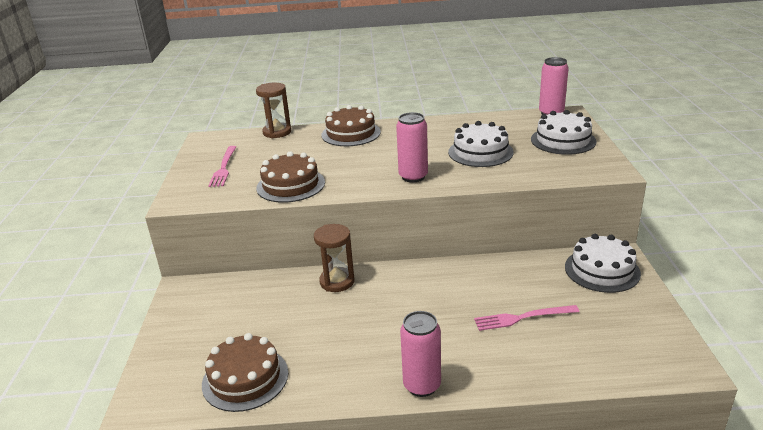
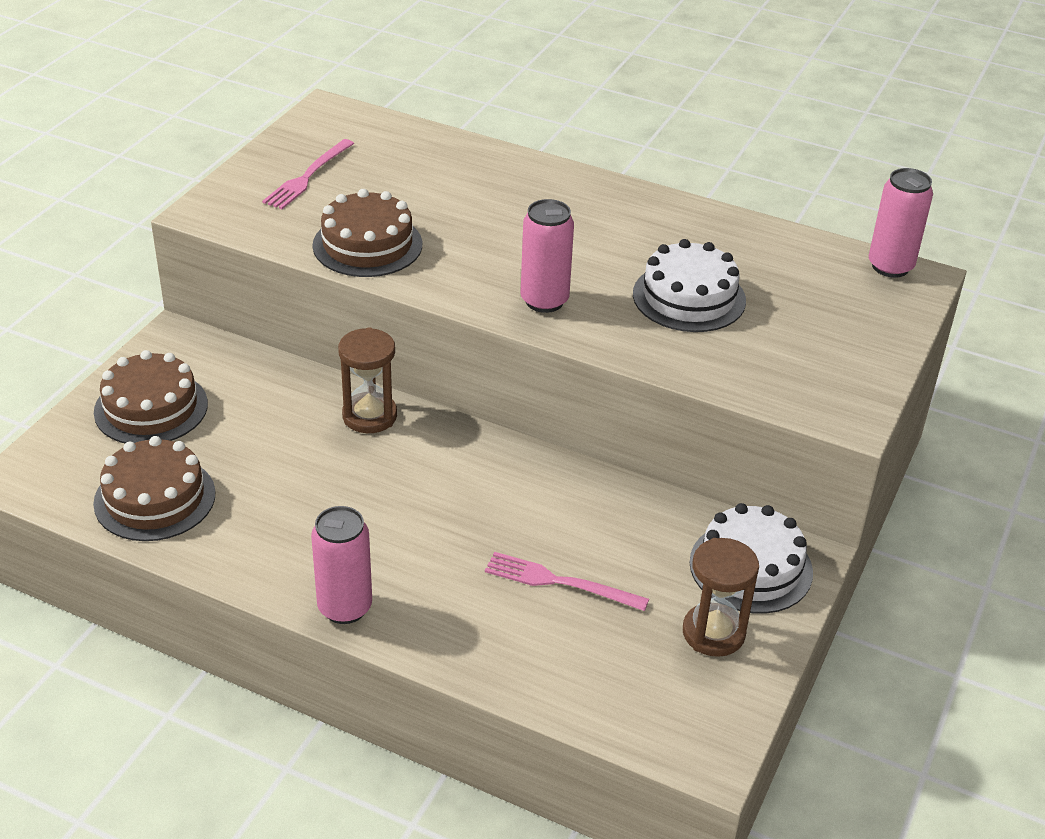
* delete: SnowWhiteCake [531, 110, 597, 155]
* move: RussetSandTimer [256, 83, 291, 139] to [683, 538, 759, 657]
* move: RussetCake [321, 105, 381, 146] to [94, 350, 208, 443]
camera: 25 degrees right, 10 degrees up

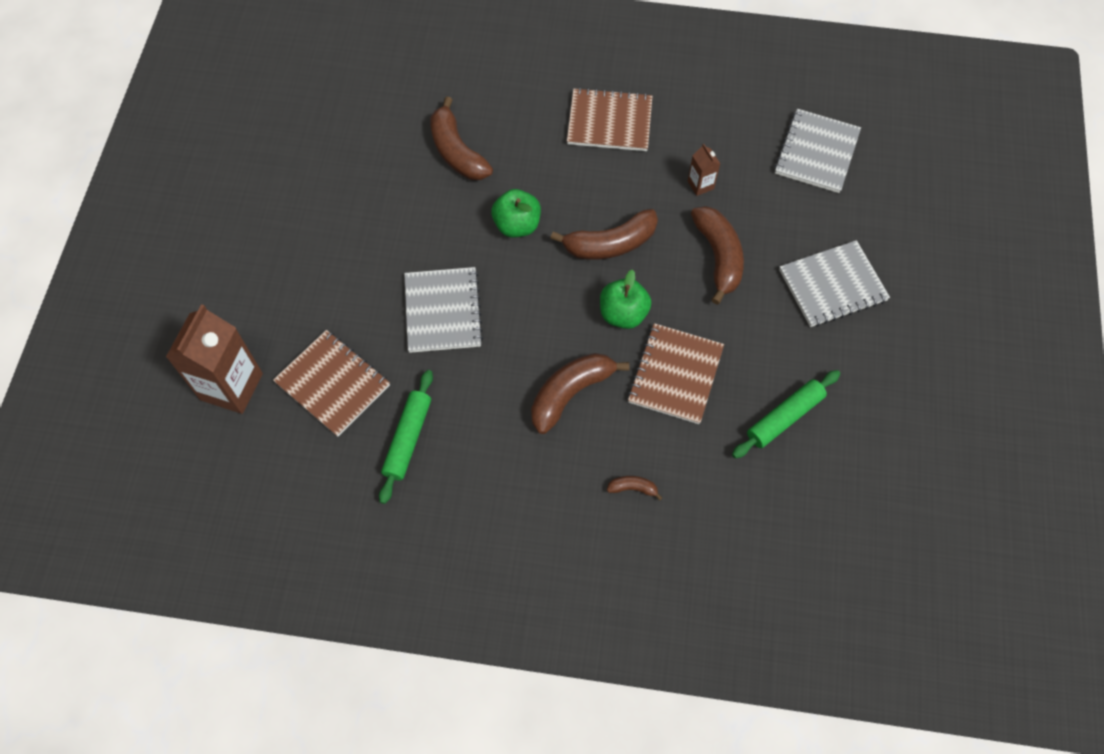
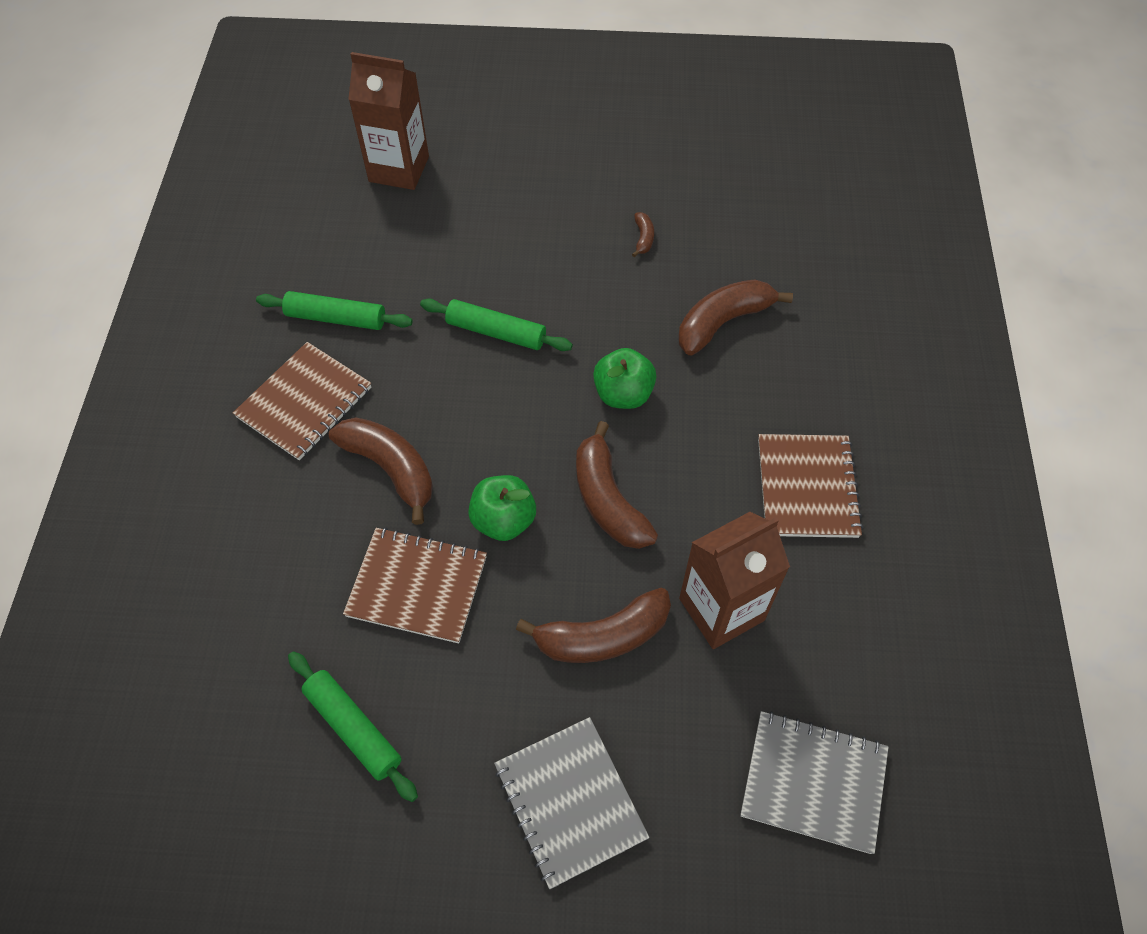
* move: RussetExerciseBook [273, 330, 390, 437] to [233, 342, 371, 460]
* move: RussetToyBanana [607, 476, 662, 501] to [632, 212, 654, 257]
* replace: GrayExerciseBook [404, 267, 483, 353] to LeafGreenDoughRoller [420, 298, 573, 351]
* resize: RussetJuiceCarton [688, 144, 720, 196] = [679, 512, 790, 649] x2.16
camera: 85 degrees right, 5 degrees down

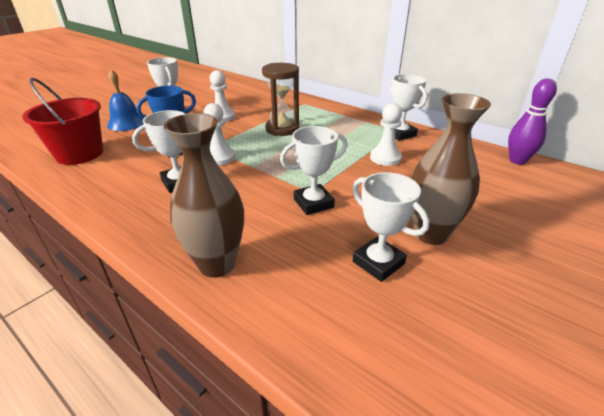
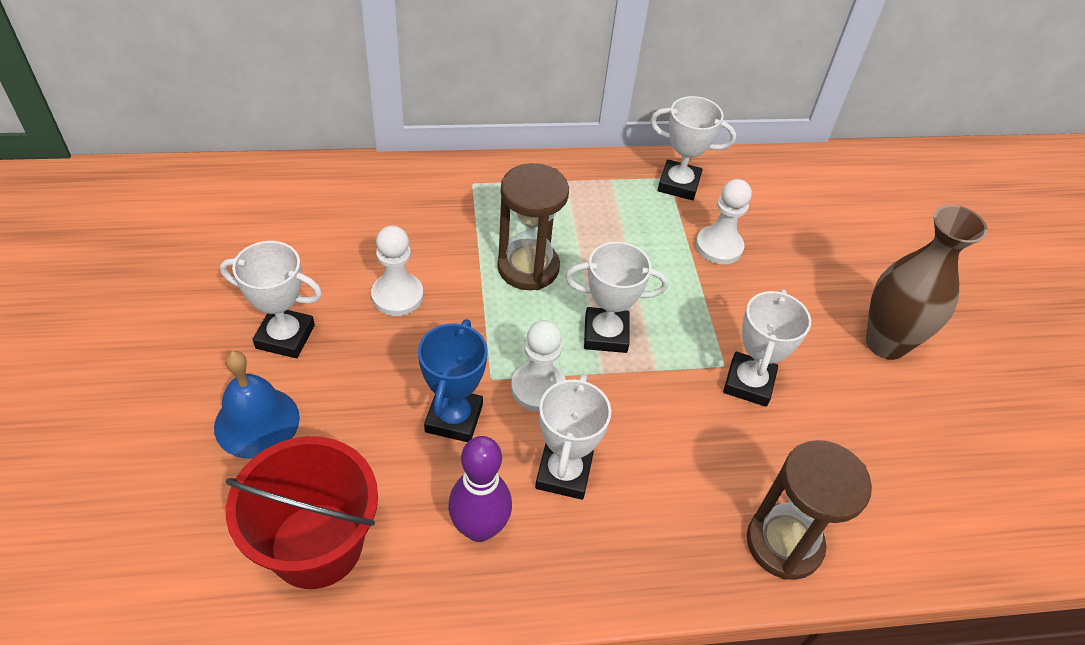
* move: SnowWhitePrizeCup [352, 172, 429, 282] to [565, 242, 668, 353]
* move: PurpleSkittle [508, 79, 557, 165] to [448, 436, 512, 542]
* replace: RussetVase [164, 113, 244, 278] to RussetSandTimer [747, 440, 872, 580]
camera: 50 degrees left, 15 degrees up

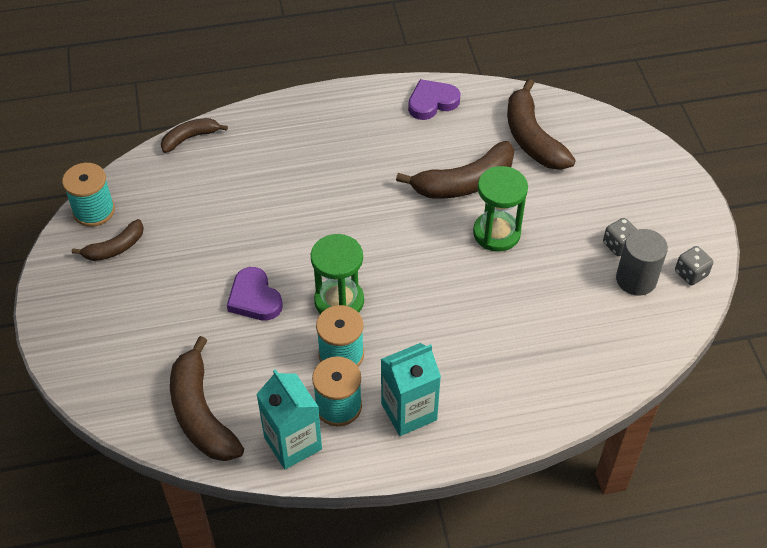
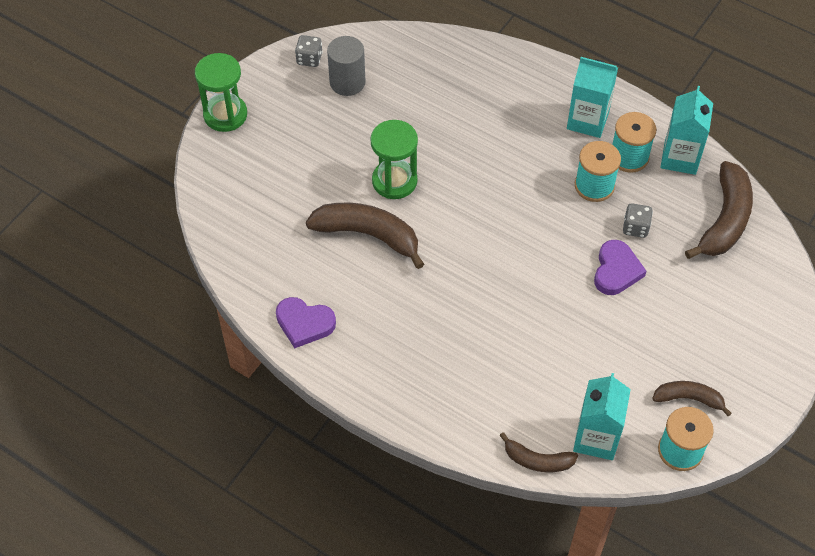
* delete: RussetToyBanana [507, 79, 576, 170]
* insert: AquaJuiceCarton [573, 373, 631, 460]
* move: LeafGreenSandTimer [311, 234, 364, 314] to [195, 53, 247, 132]
* move: GrayGameDie [603, 218, 637, 256] to [623, 203, 653, 238]
camera: 135 degrees left, 5 degrees up

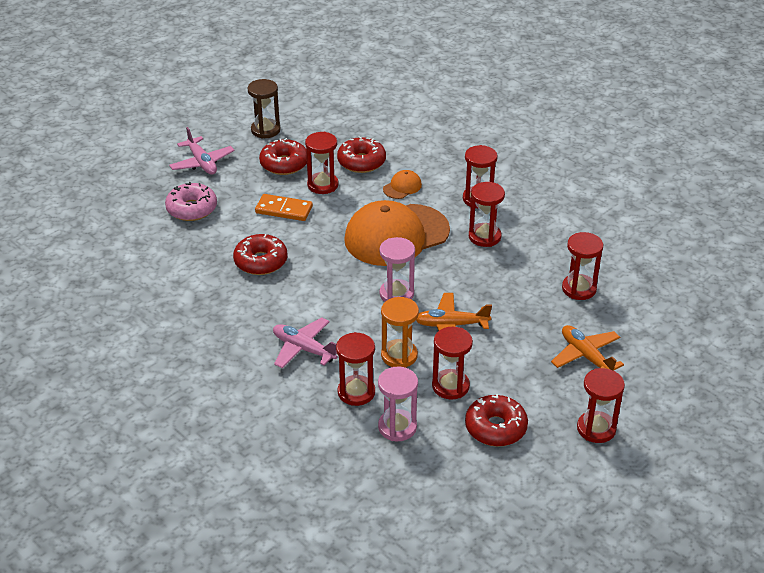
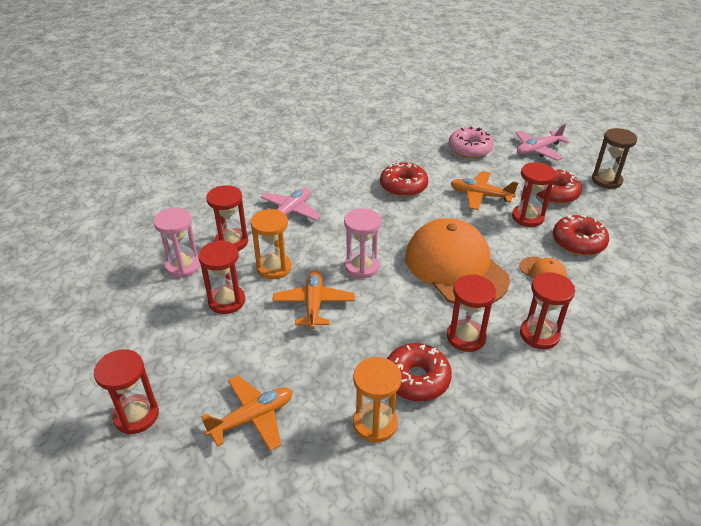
* move: RedGlazedDonut [465, 394, 528, 447] to [387, 343, 452, 402]
* replace: BrightOrangeDominoTile [255, 194, 313, 221] to BrightOrangePlane [451, 171, 518, 210]
* recolor: RedSandTimer [562, 232, 603, 300] to BrightOrangeSandTimer [353, 357, 402, 443]
camera: 90 degrees right, 0 degrees up

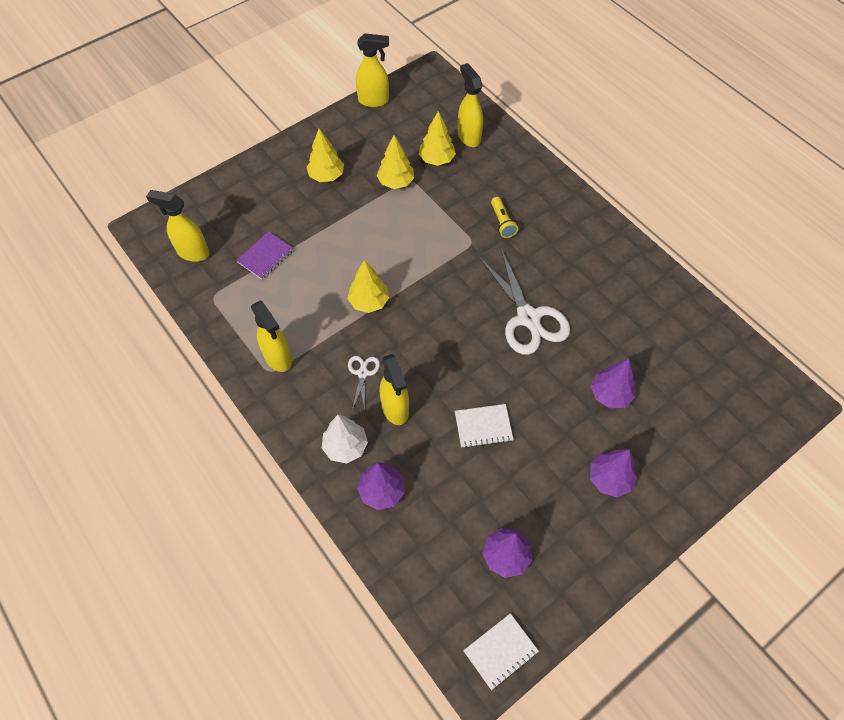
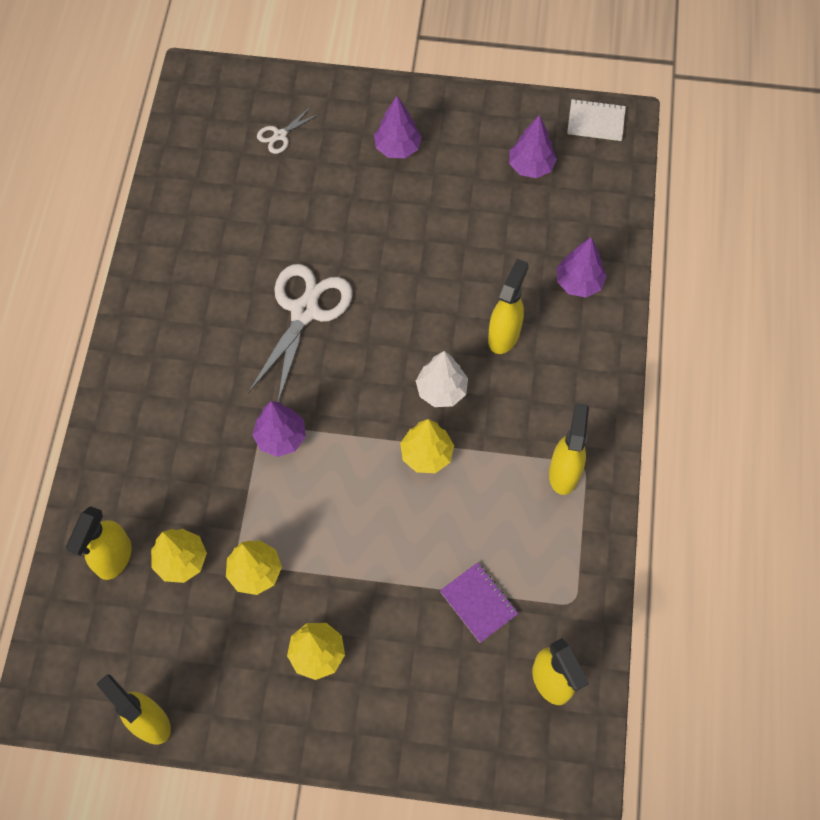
* delete: SnowWhiteExerciseBook [455, 404, 513, 448]
* delete: BrightYellowTorch [491, 197, 518, 238]
* move: SnowWhiteFirTree [322, 415, 368, 464] to [416, 351, 468, 407]
* move: SnowWhiteShears [348, 356, 380, 410] to [257, 107, 319, 154]
* move: PurpleFirTree [591, 359, 635, 408] to [252, 401, 306, 457]
* rotate: PurpleExerciseBook [236, 231, 293, 279] = [440, 563, 518, 643] 60 degrees clockwise
camera: 135 degrees left, 5 degrees up

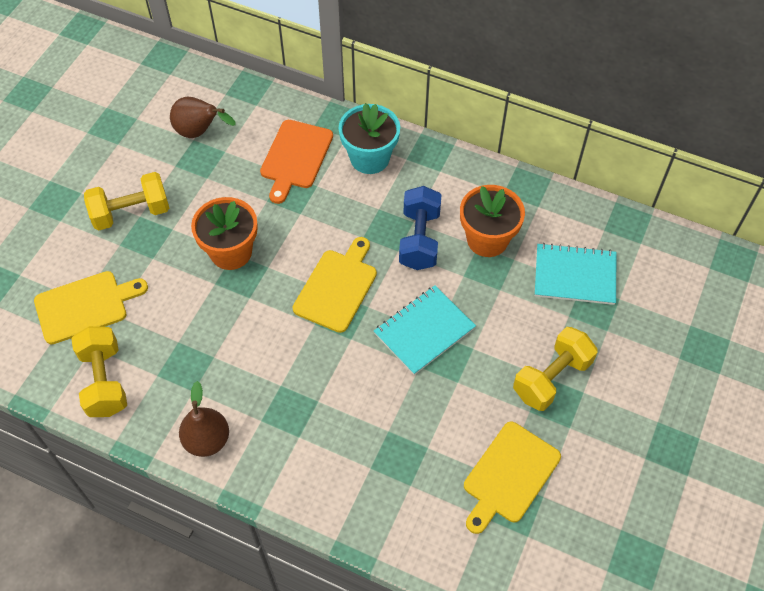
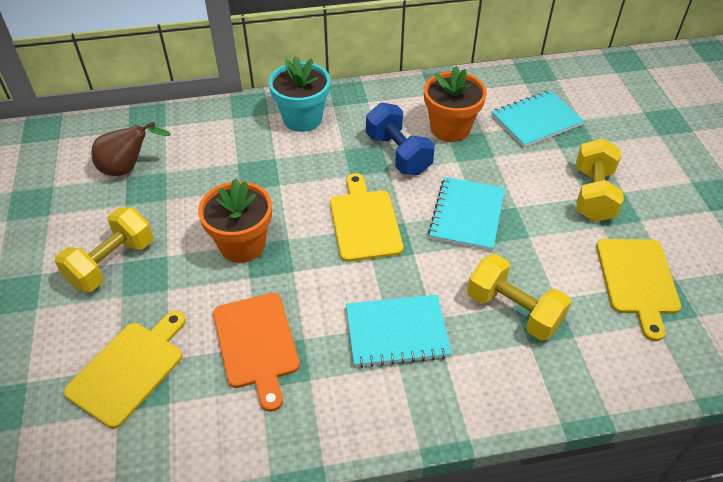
* delete: RussetPearFruit [179, 381, 229, 457]
* insert: AquaExerciseBook [346, 295, 451, 368]
* move: BrightYellowHandWeight [71, 326, 127, 417] to [467, 254, 571, 341]
* move: BrightOrangeBreadBoard [260, 120, 333, 204] to [213, 293, 300, 412]
camera: 35 degrees left, 10 degrees down

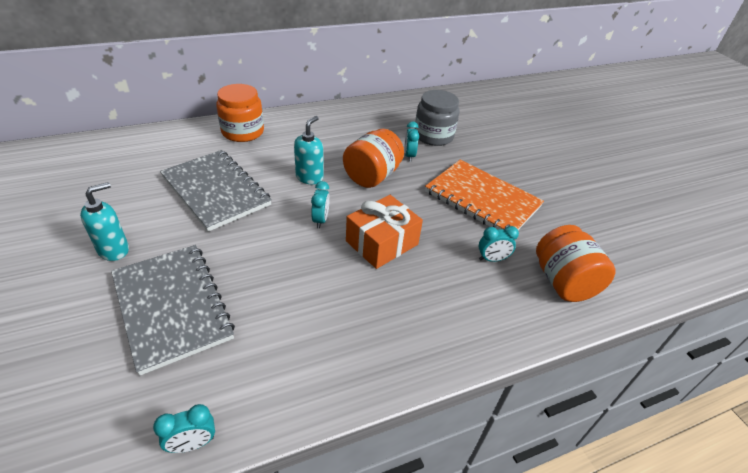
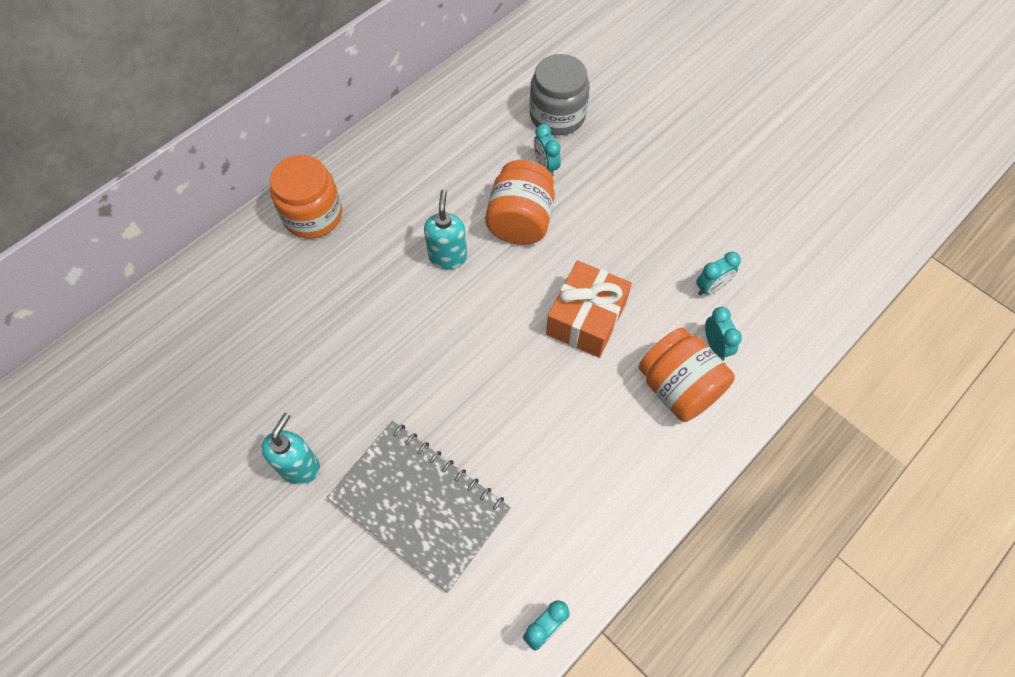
* delete: GrayExerciseBook [160, 150, 272, 232]
* delete: BrightOrangeExerciseBook [425, 160, 544, 230]
* move: AquaClock [311, 181, 330, 228] to [705, 307, 742, 361]
* move: BrightOrangeJar [536, 225, 616, 302] to [639, 328, 735, 422]
camera: 20 degrees left, 20 degrees up

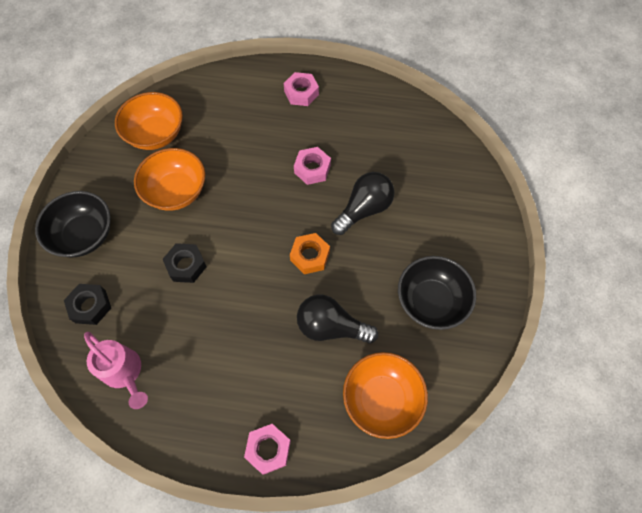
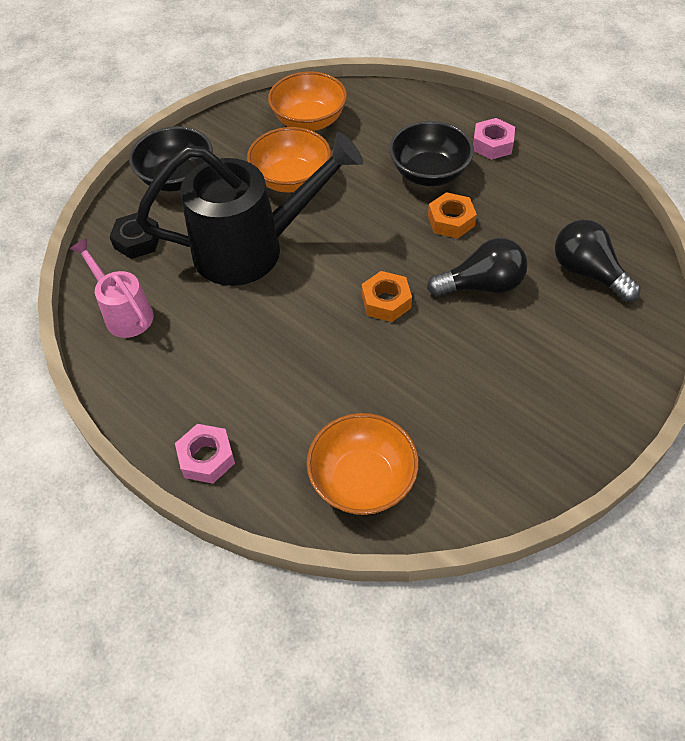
* move: JetBlackBulb [297, 295, 378, 344] to [555, 220, 641, 302]
* move: JetBlackServingBowl [398, 256, 476, 330] to [389, 121, 474, 186]
* replace: JetBlackHexNut [163, 243, 207, 283] to JetBlackWateringPot [136, 132, 363, 286]
* recolor: RosyHexNut [294, 147, 331, 185] to BrightOrangeHexNut [428, 192, 477, 238]
* rotate: RosyWateringPot [84, 332, 148, 409] = [70, 238, 154, 338] 150 degrees clockwise
camera: 35 degrees right, 10 degrees down

